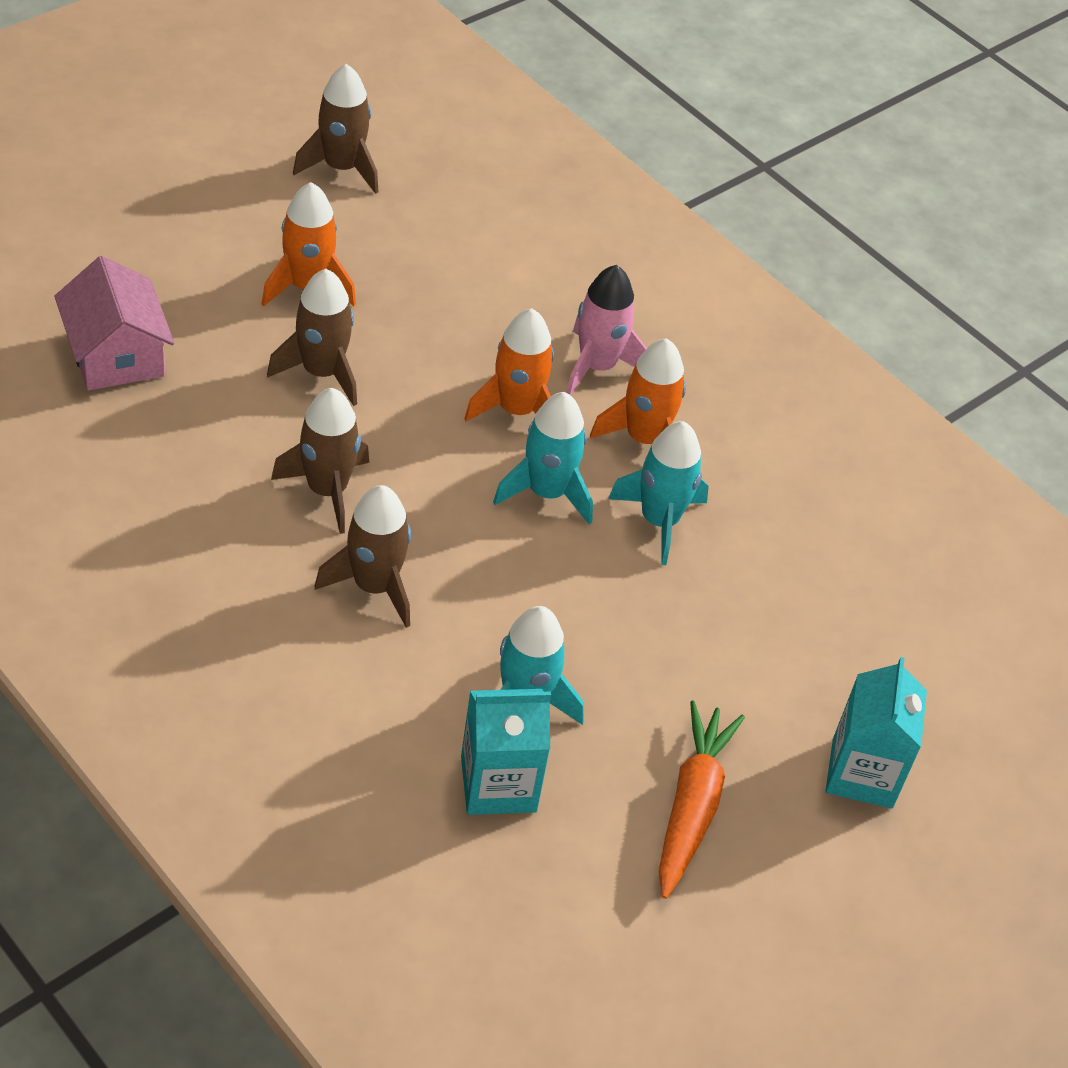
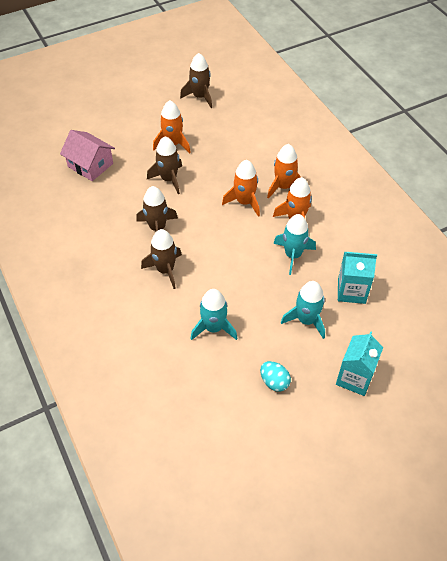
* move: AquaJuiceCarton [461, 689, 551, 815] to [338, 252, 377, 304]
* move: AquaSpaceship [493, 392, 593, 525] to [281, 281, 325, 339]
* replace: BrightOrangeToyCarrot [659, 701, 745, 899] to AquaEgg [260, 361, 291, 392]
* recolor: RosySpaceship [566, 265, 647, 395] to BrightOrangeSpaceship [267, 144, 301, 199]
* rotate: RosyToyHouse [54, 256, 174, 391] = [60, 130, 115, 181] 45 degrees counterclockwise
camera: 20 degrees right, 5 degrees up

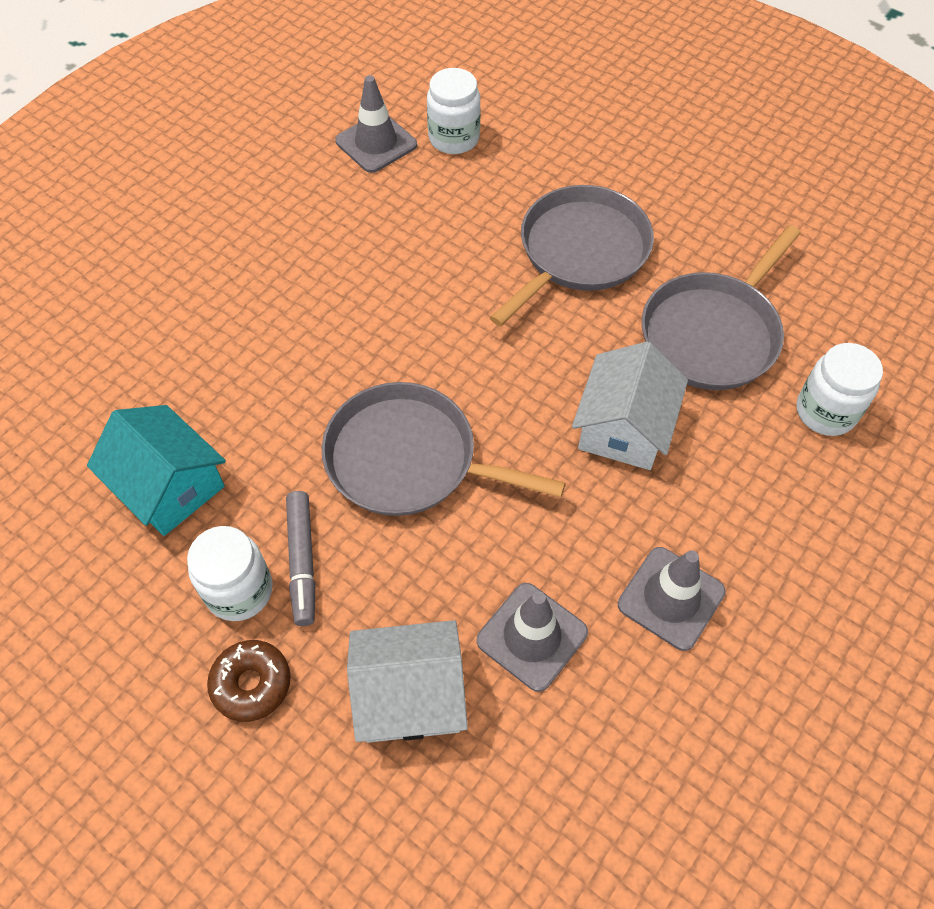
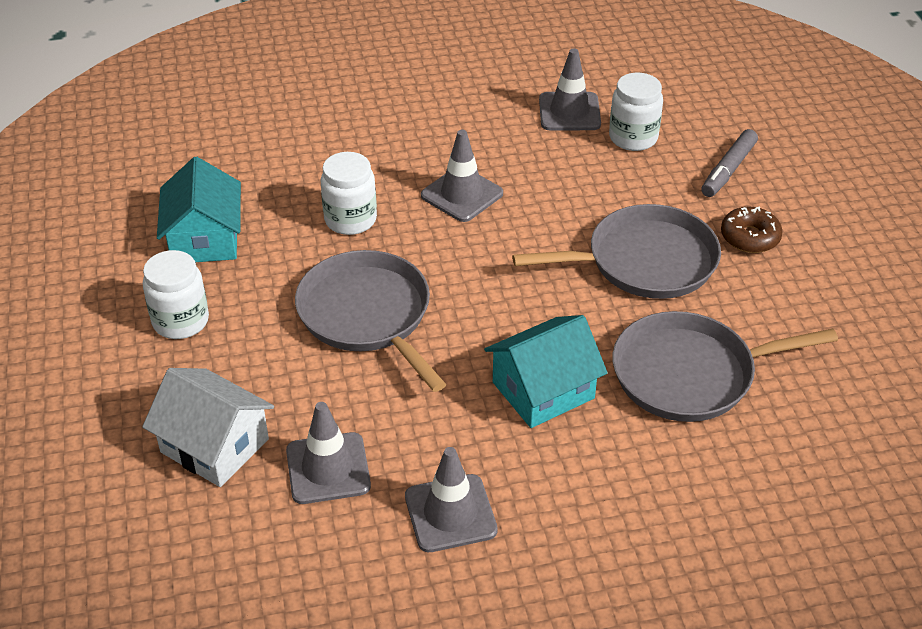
* insert: GrayRoadCone [421, 130, 503, 222]
* move: RussetGlazedDonut [207, 640, 291, 722] to [721, 207, 783, 253]
* move: GrayMarkerPen [286, 491, 315, 626] to [701, 129, 758, 197]
* move: SnowWhiteJar [797, 343, 883, 436] to [321, 152, 377, 235]
* recolor: SnowWhiteToyHouse [572, 341, 688, 470] to AquaToyHouse [484, 315, 608, 428]
camera: 40 degrees right, 15 degrees down

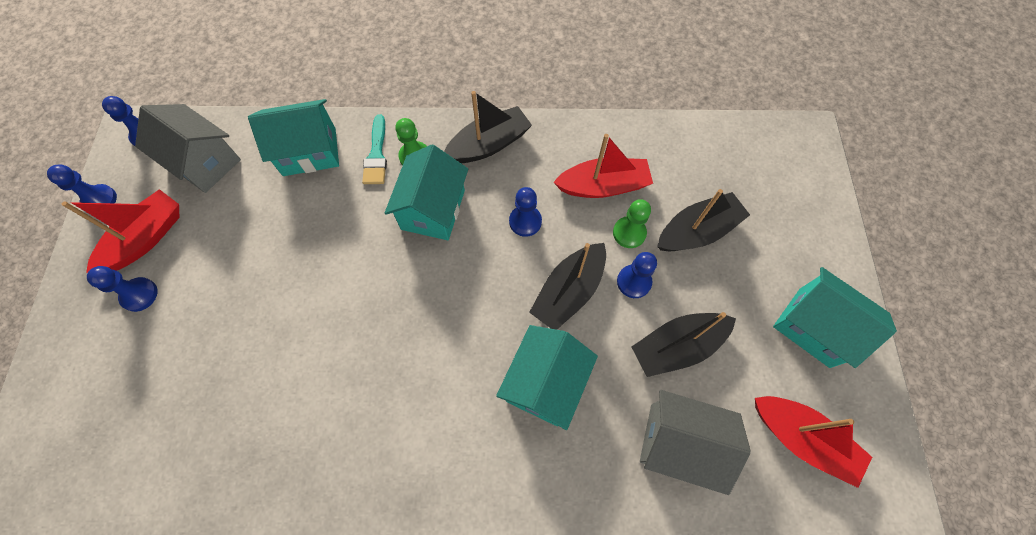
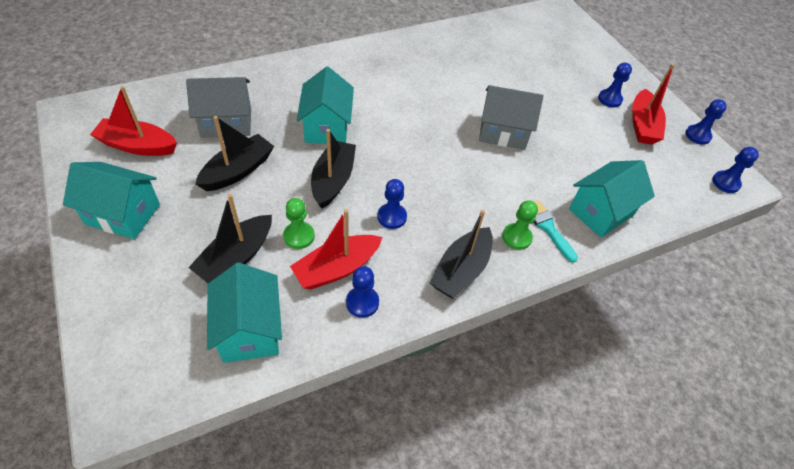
* move: GrayToyHouse [135, 104, 241, 193] to [479, 85, 543, 150]
* move: AquaToyHouse [385, 144, 468, 240] to [207, 263, 282, 363]
* move: RoyalBluePawn [617, 252, 657, 298] to [346, 266, 379, 318]
camera: 150 degrees right, 15 degrees down

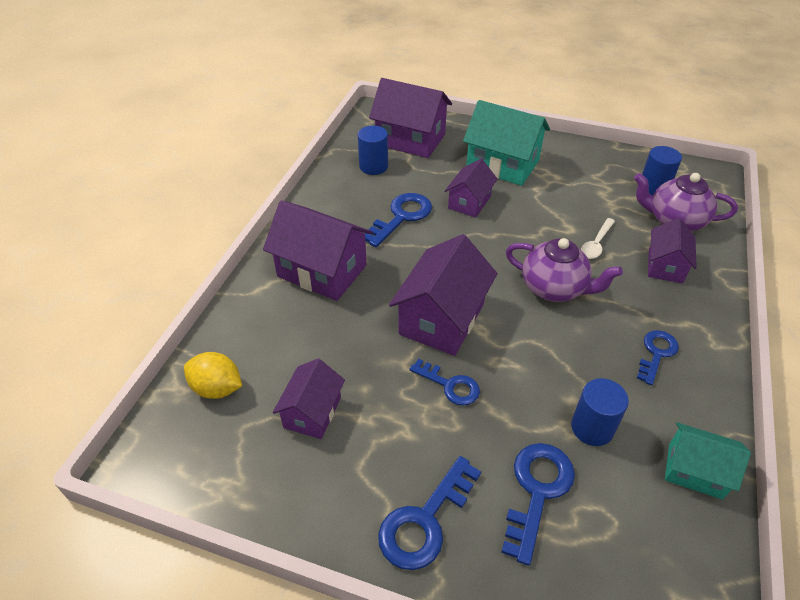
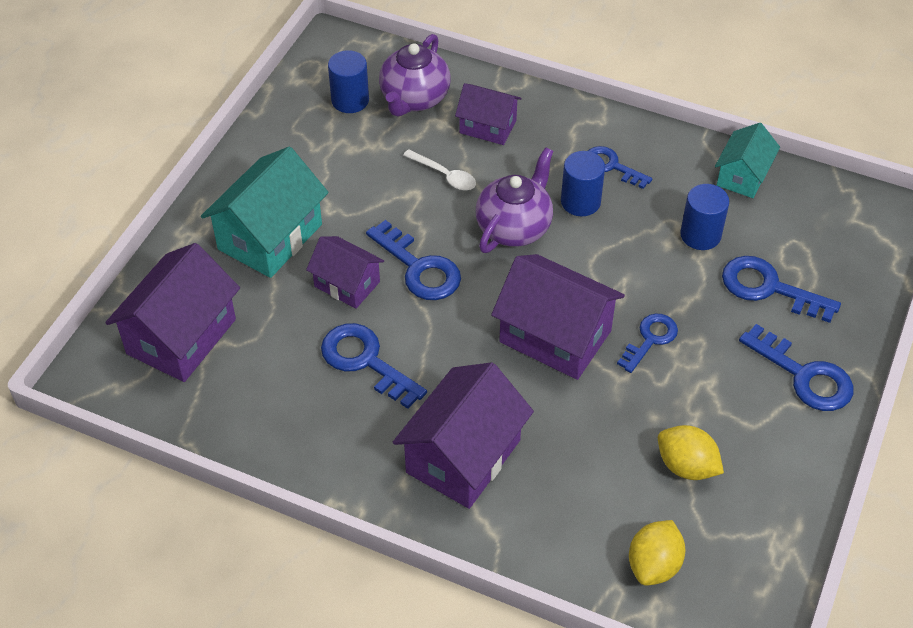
* insert: RoyalBlueLatchkey [366, 220, 461, 300]
* move: RoyalBlueCylinderShape [358, 125, 388, 175] to [561, 151, 605, 216]
* replace: PurpleToyHouse [273, 359, 345, 439] to BrightYellowToyLemon [658, 425, 724, 480]
camera: 85 degrees left, 5 degrees up

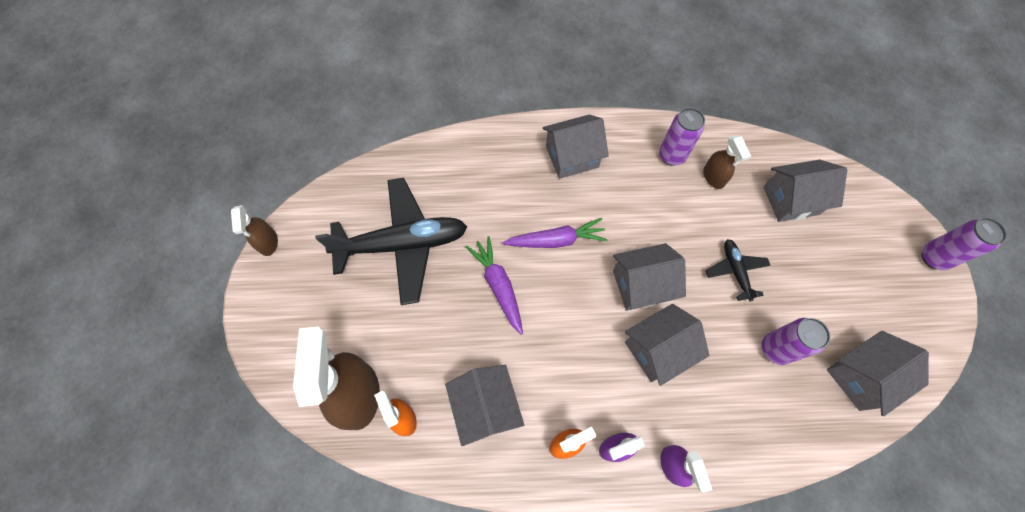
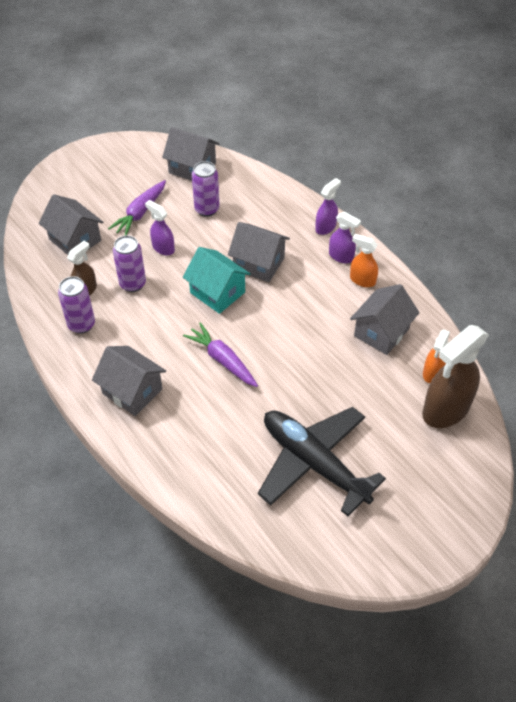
* delete: RussetSprayCleaner [231, 205, 278, 256]
* move: PurpleToyCarrot [466, 236, 523, 335] to [108, 180, 166, 236]
* move: PurpleSodaCan [922, 218, 1007, 270] to [113, 236, 146, 292]
* replace: JetBlackPlane [705, 239, 771, 302] to PurpleSprayCleaner [145, 200, 175, 255]
* recolor: GrayToyHouse [613, 243, 686, 311] to AquaToyHouse [183, 247, 251, 314]
camera: 125 degrees left, 15 degrees down

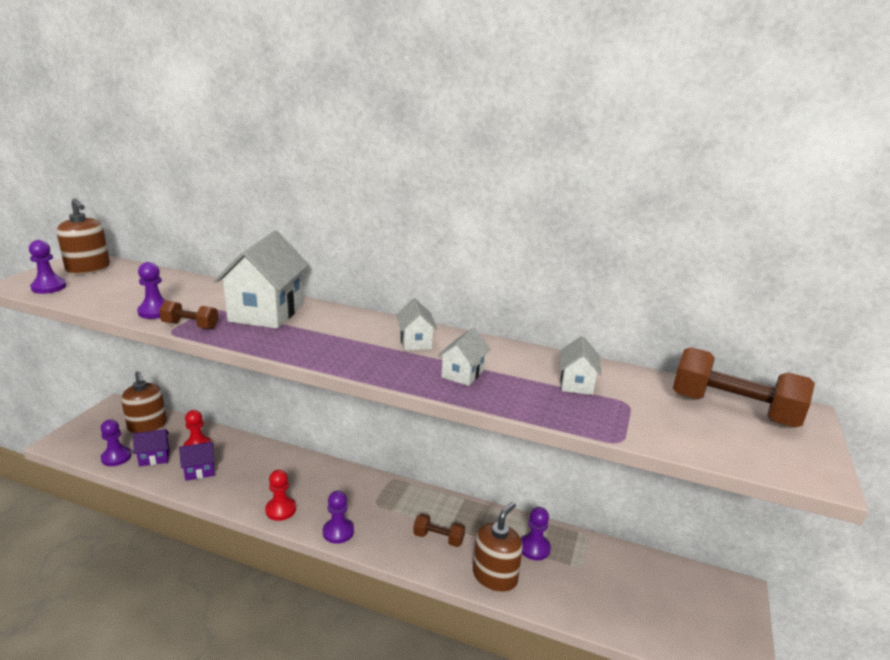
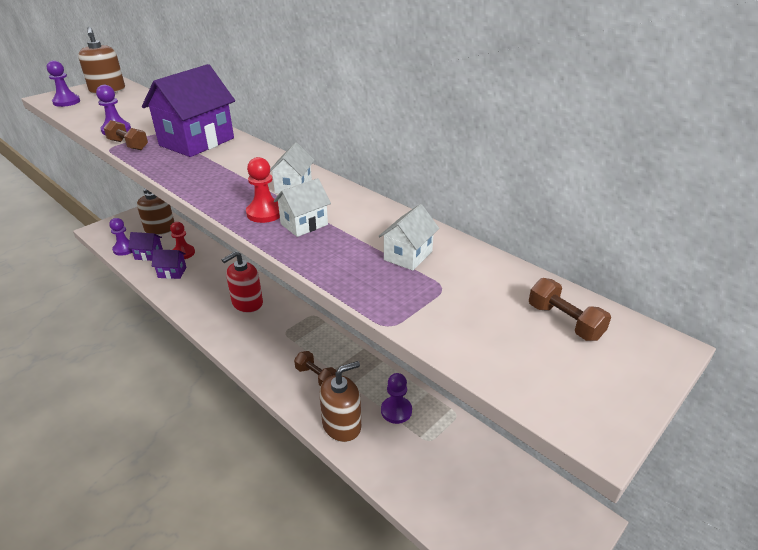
* delete: PurplePawn [323, 491, 354, 544]
* insert: RedPumpBottle [222, 251, 263, 313]
* move: RedPawn [265, 469, 296, 521] to [246, 157, 280, 223]
* recolor: SnowWhiteToyHouse [214, 231, 309, 329] to PurpleToyHouse [142, 64, 235, 157]
* resize: RussetHandWeight [673, 347, 815, 428] = [529, 278, 611, 341] x0.52
camera: 25 degrees right, 10 degrees up

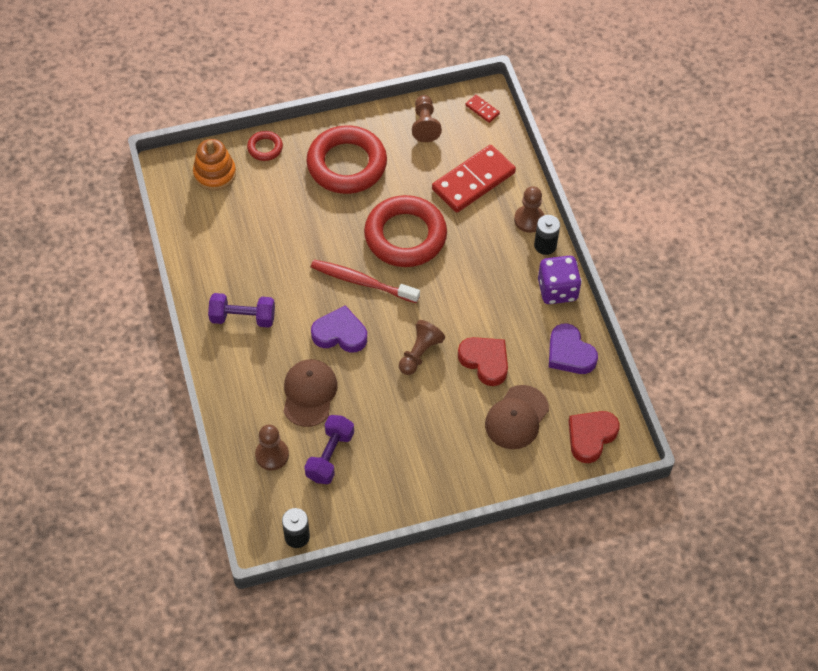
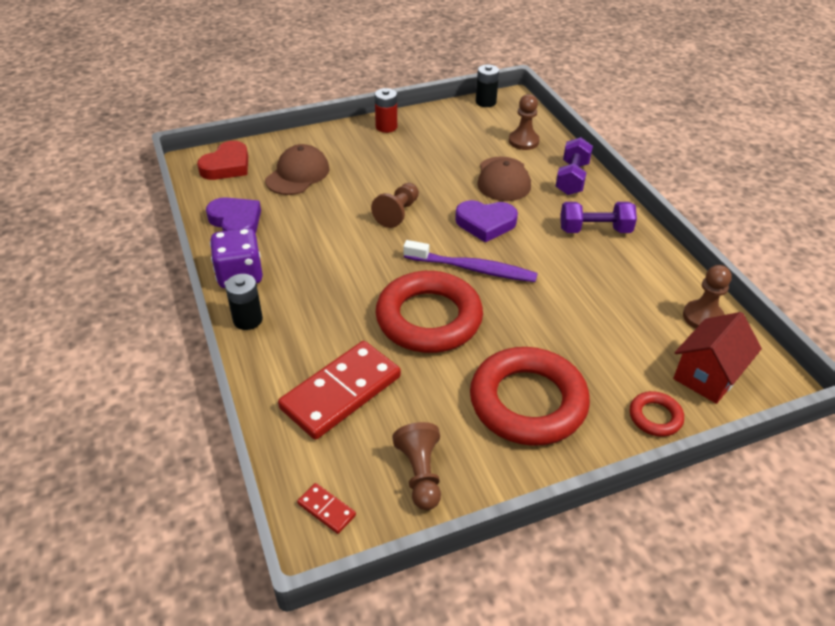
* delete: RedHeartShape [458, 337, 508, 386]
* insert: RedAaBattery [375, 88, 397, 133]
* move: PurpleHandWeight [304, 415, 354, 484] to [556, 137, 593, 195]
* move: RussetPawn [514, 186, 544, 233] to [683, 265, 732, 329]
* replace: BrightOrangeStackingRings [193, 139, 236, 191] to RedToyHouse [673, 312, 762, 404]
* recolor: RedToothbrush [311, 260, 420, 303] to PurpleToothbrush [403, 240, 538, 282]
camera: 175 degrees right, 15 degrees down

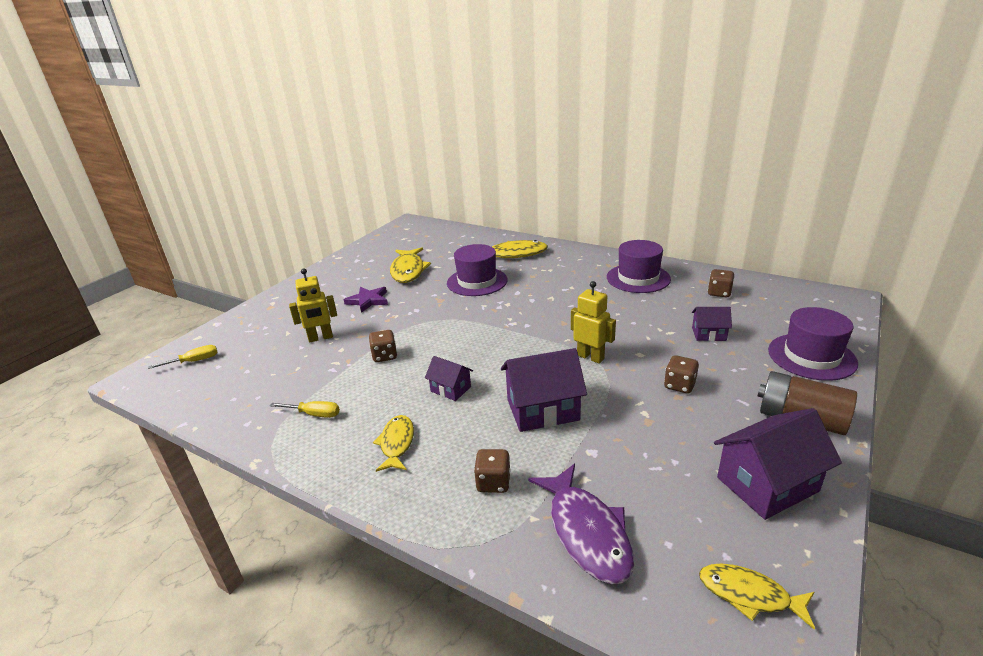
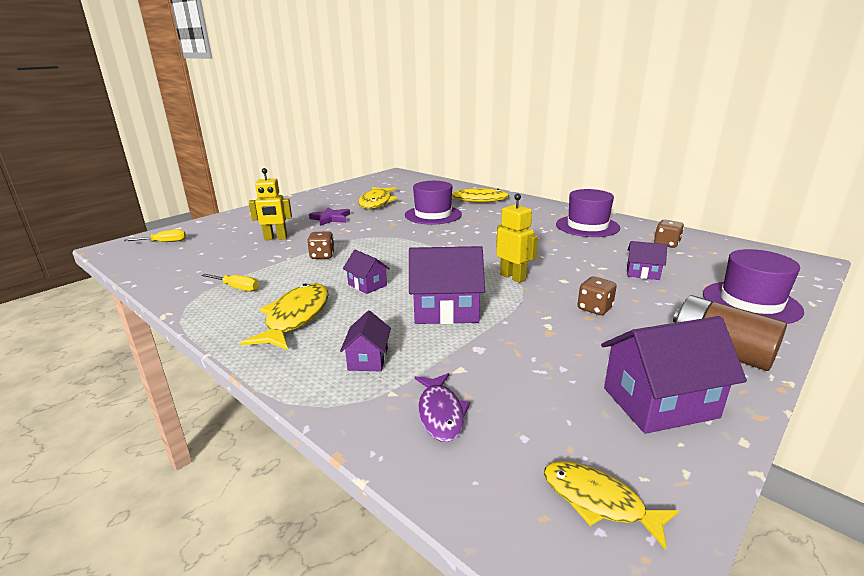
* replace: RussetGameDie [474, 449, 510, 493] to PurpleToyHouse [340, 310, 391, 371]
* resize: BrightYellowFishFigure [373, 415, 414, 472] = [241, 283, 329, 350] x1.59
* resize: PurpleFishFigure [528, 464, 634, 584] = [415, 373, 470, 442] x0.63
camera: 10 degrees right, 5 degrees down

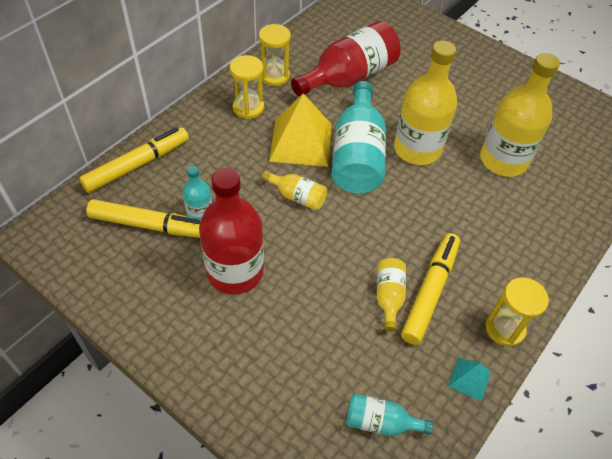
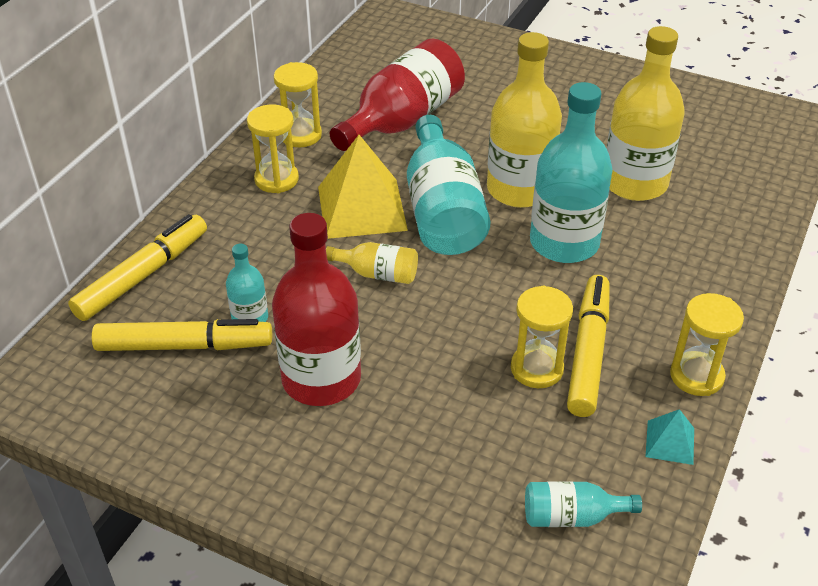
* insert: AquaBottle [530, 82, 613, 263]
* replace: BrightYellowBottle [377, 258, 406, 332] to BrightYellowSandTimer [511, 286, 573, 388]
camera: 10 degrees left, 10 degrees down

